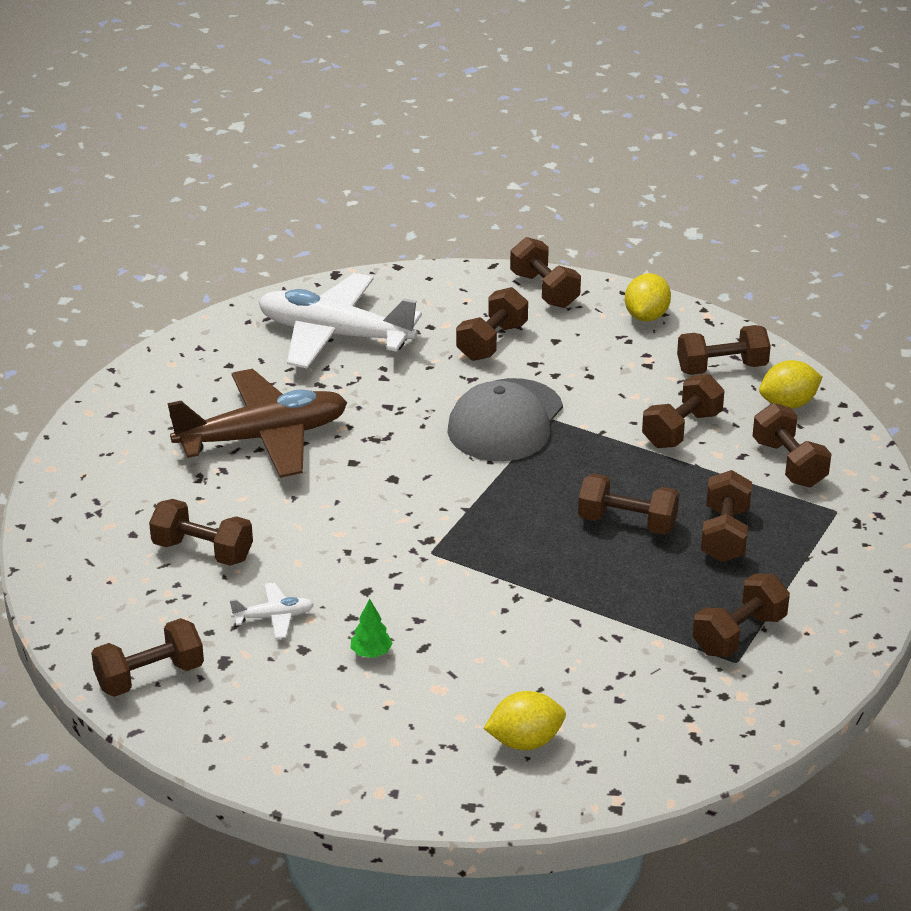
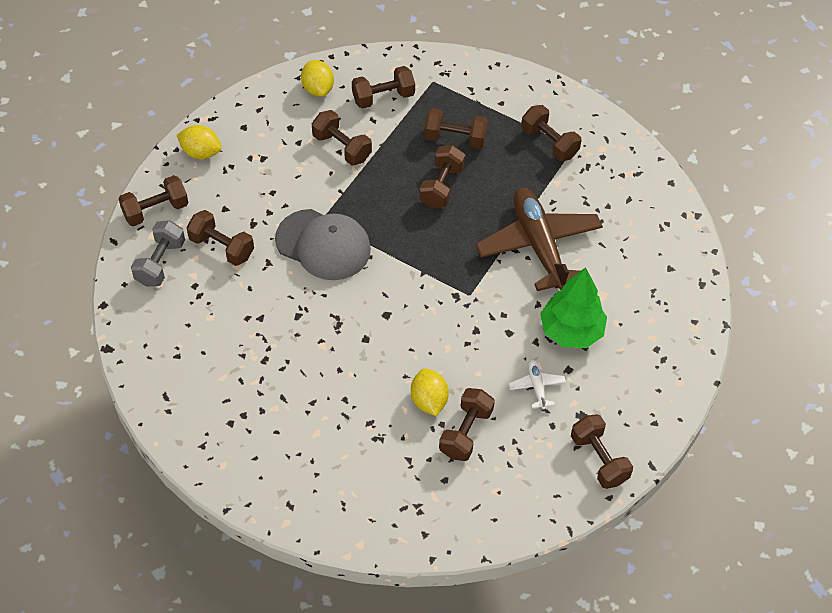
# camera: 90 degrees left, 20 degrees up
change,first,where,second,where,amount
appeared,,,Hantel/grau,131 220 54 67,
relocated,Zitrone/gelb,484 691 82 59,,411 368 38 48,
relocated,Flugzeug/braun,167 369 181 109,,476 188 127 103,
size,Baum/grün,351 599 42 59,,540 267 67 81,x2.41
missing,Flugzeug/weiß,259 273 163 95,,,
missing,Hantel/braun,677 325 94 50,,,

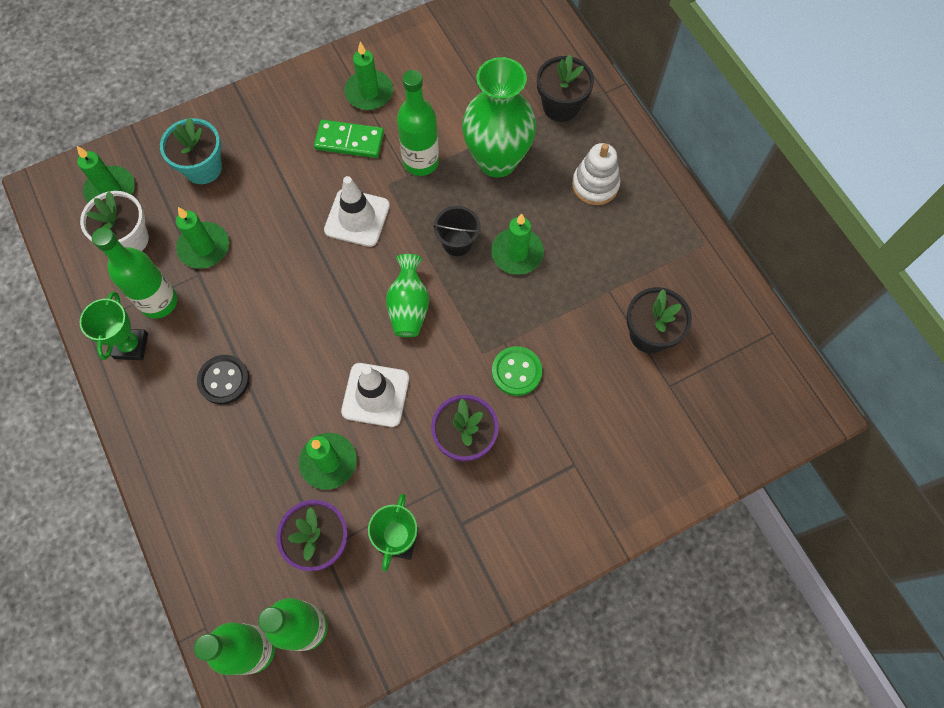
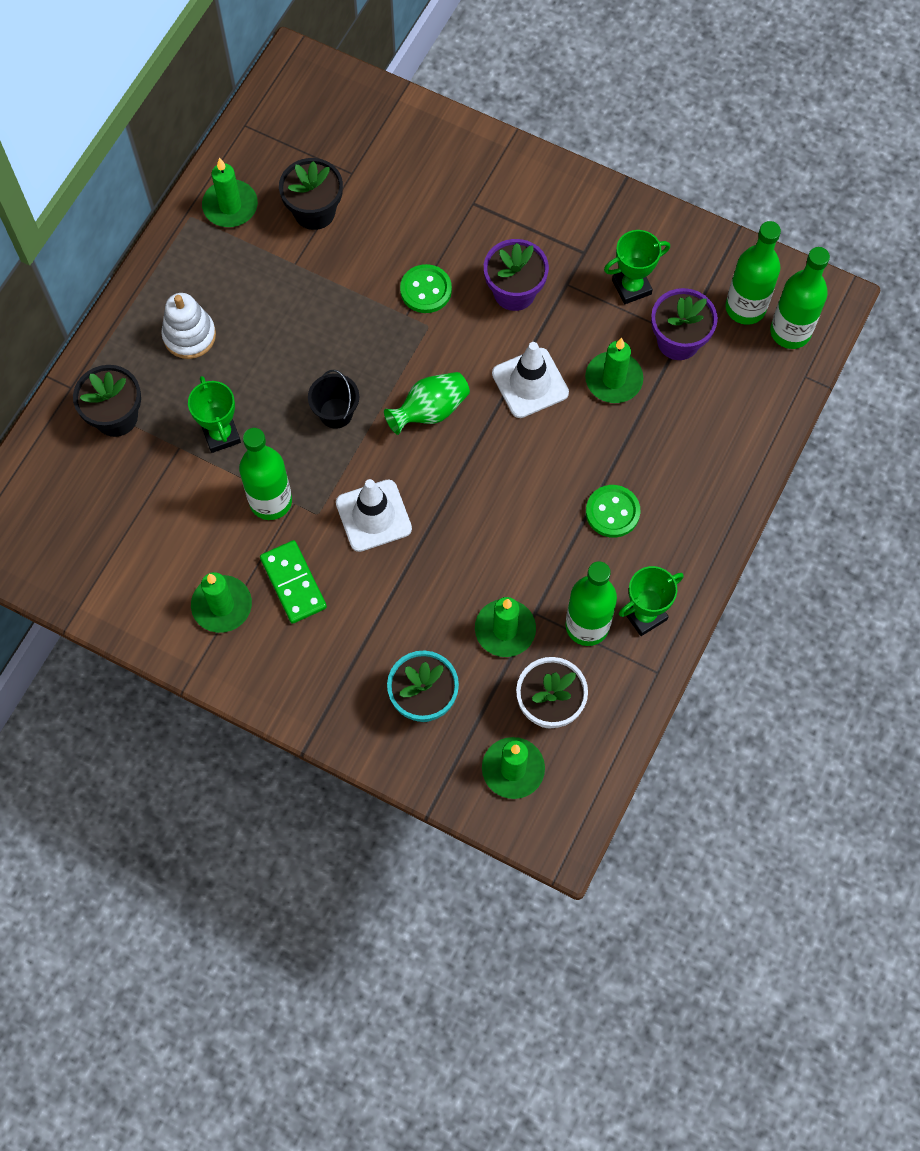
# camera: 125 degrees left, 0 degrees up
change,first,where,second,where,amount
exchanged,Vase/grün,462 57 74 120,Pokal/grün,188 376 53 77,
relocated,Kerze/grün,491 213 53 62,,202 158 56 69,
colour,Knopf/schwarz,197 355 52 50,Knopf/grün,586 485 54 53,

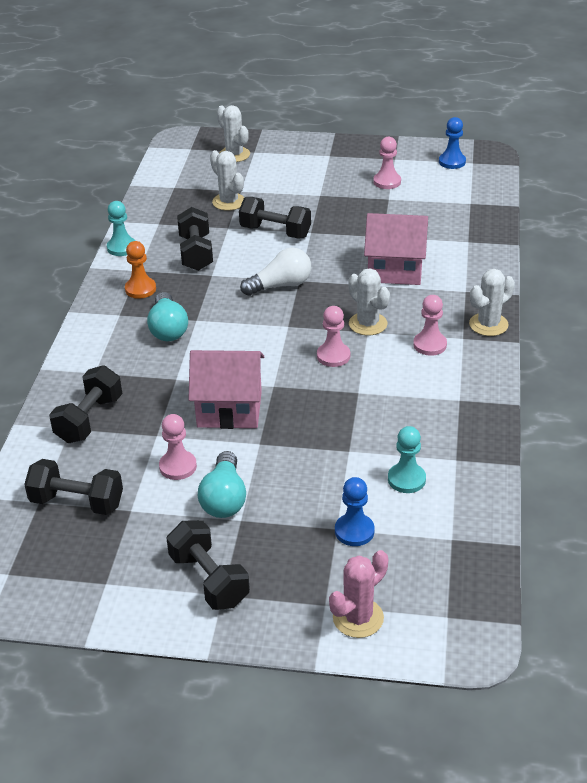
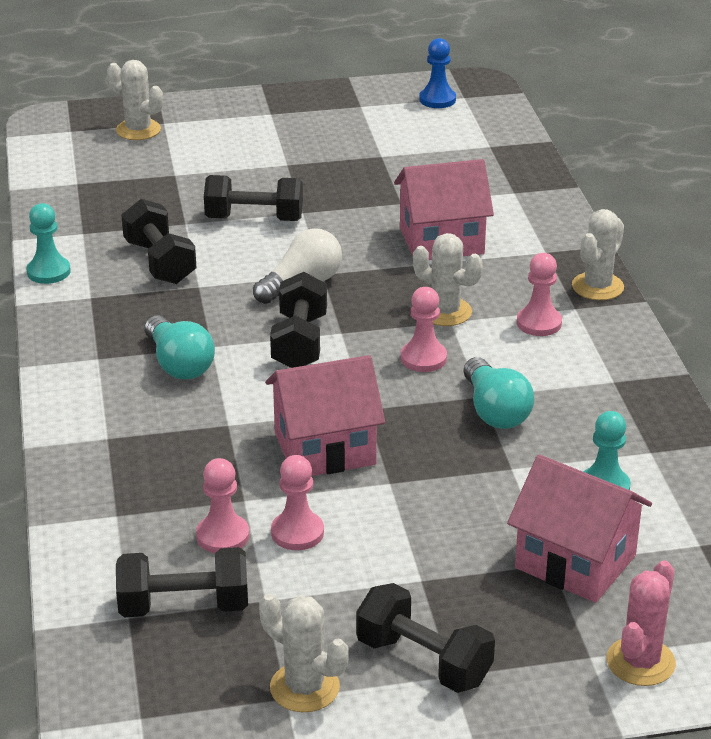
# camera: 20 degrees left, 5 degrees down
change,first,where,second,where,amount
relocated,Bauer/rosa,373 137 28 52,,196 458 53 95,
relocated,Kaktus/weiß,210 150 35 61,,259 594 90 118,
relocated,Hantel/schwarz,49 366 73 77,,270 272 57 96,
relocated,Glühbirne/türkis,198 451 48 67,,464 357 70 72,
exchanged,Bauer/blau,335 477 40 69,Haus/rosa,507 455 145 148,
missing,Bauer/orange,125 241 31 58,,,

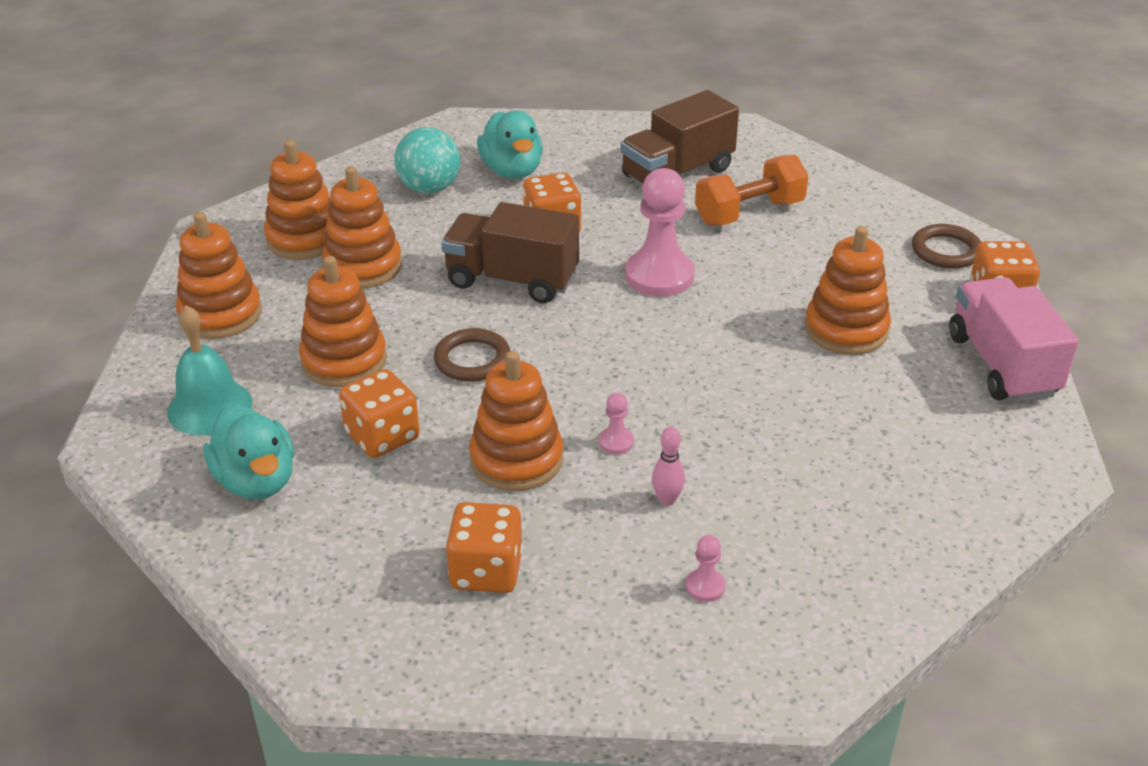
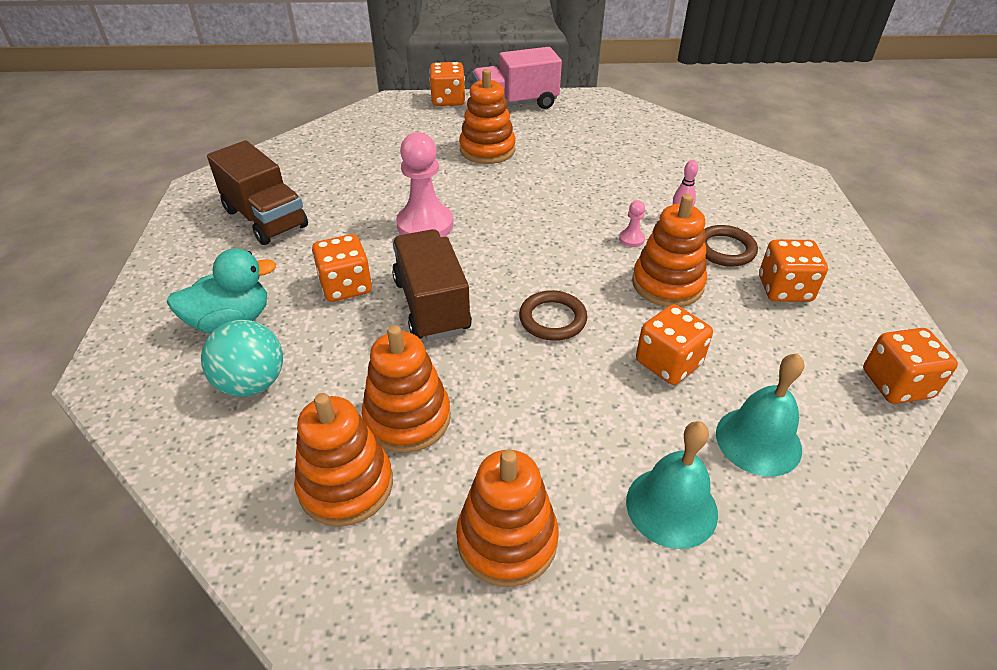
# camera: 95 degrees left, 5 degrees up
change,first,where,second,where,amount
spun,Lastwagen/braun,441 202 138 101,,392 229 80 112,150 degrees clockwise
relocated,Ring/braun,912 224 69 45,,705 225 53 42,
exchanged,Ente/türkis,203 404 91 96,Glocke/türkis,716 353 89 124,
appeared,,,Spielwürfel/orange,863 328 95 76,
missing,Stapelspielzeug/orange,299 256 88 131,,,
missing,Bauer/rosa,686 535 40 67,,,
missing,Hantel/orange,695 155 114 70,,,

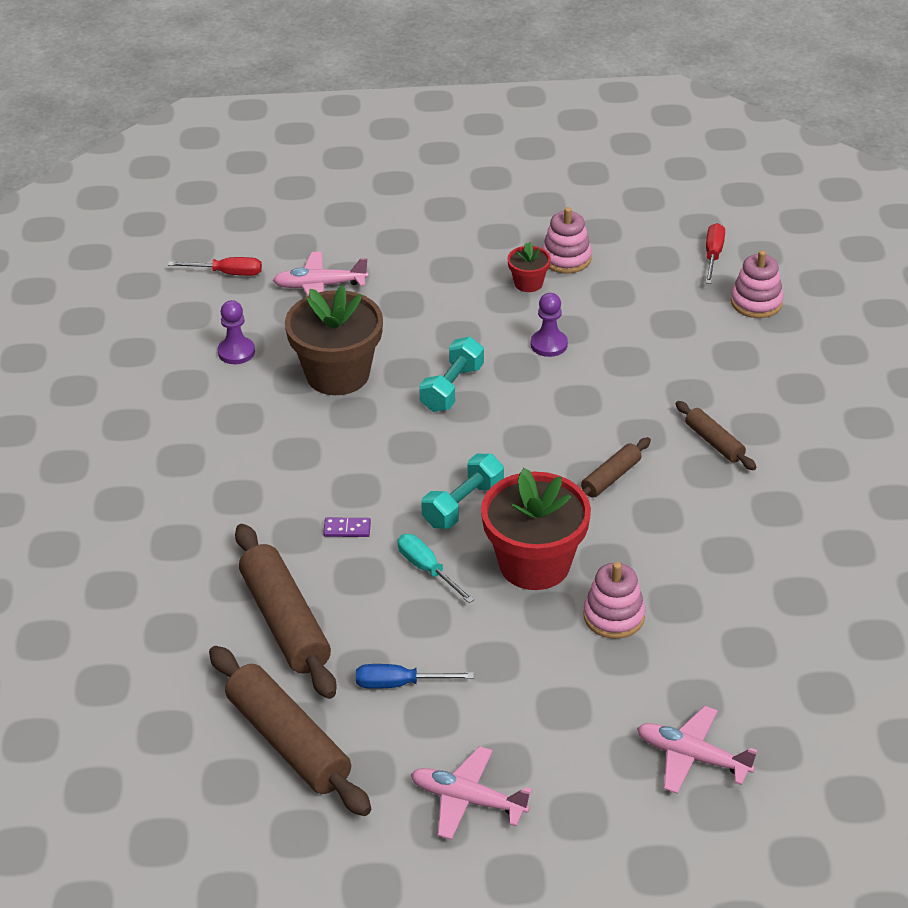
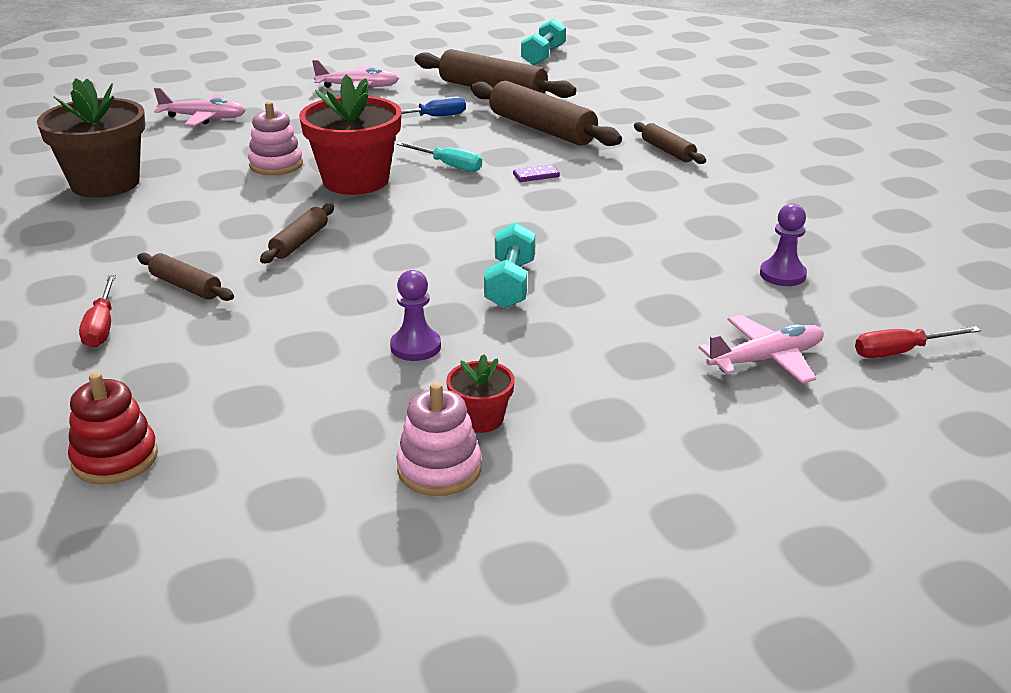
# camera: 160 degrees right, 10 degrees down
change,first,where,second,where,amount
relocated,Blumentopf/braun,285 285 98 110,,37 78 108 120,
colour,Stapelspielzeug/rosa,731 250 52 68,Stapelspielzeug/rot,68 372 90 113,
relocated,Schraubenzieher/rot,705 223 20 61,,79 275 37 73,
relocated,Hantel/türkis,421 454 83 75,,521 19 45 46,
appeared,,,Nudelholz/braun,634 122 72 42,

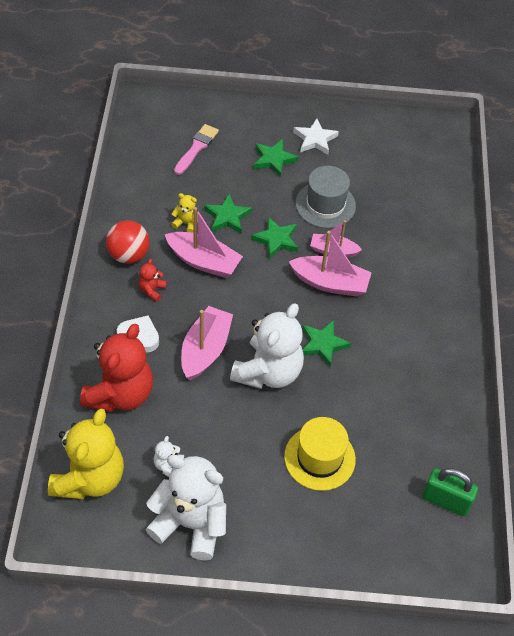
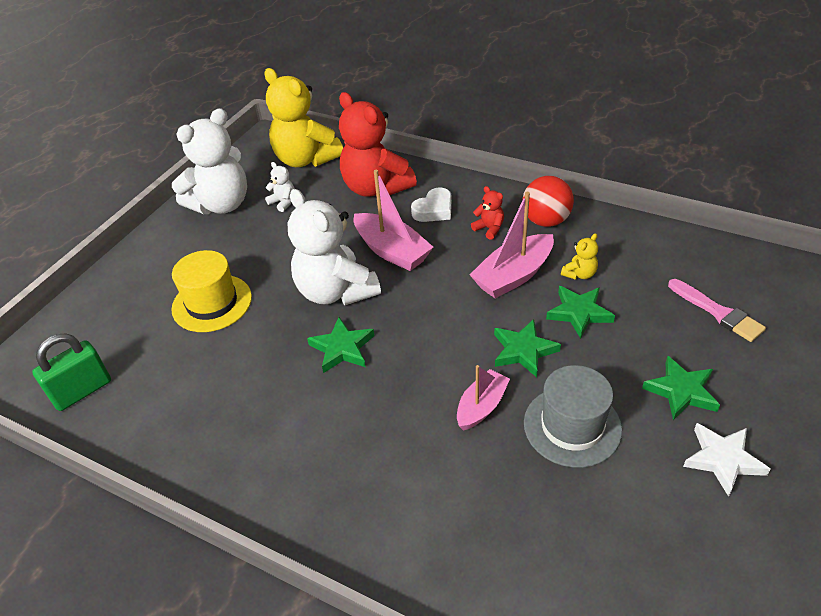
# camera: 120 degrees right, 10 degrees down
change,first,where,second,where,amount
missing,Boot/rosa,289 231 83 66,,,

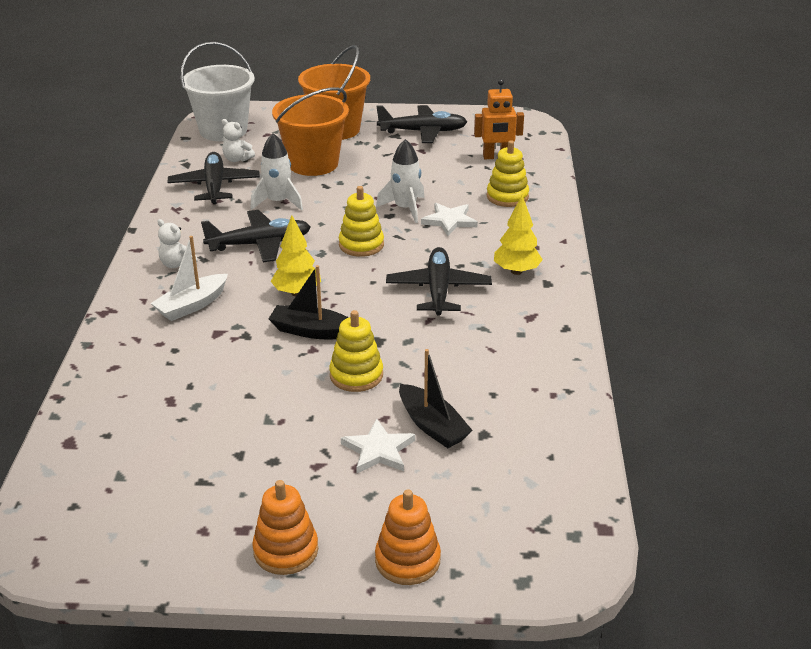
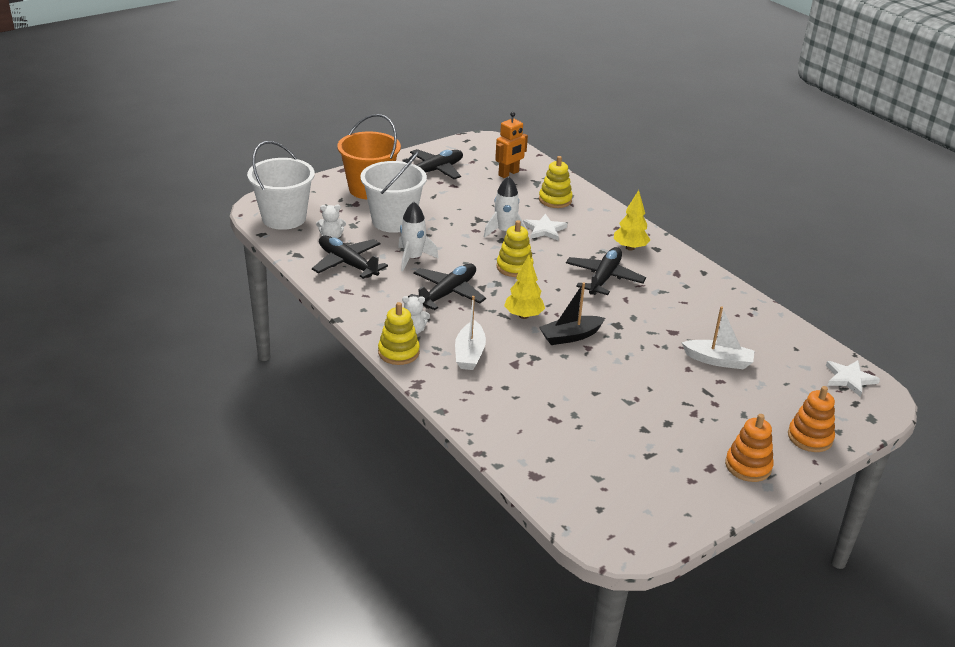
# camera: 40 degrees left, 0 degrees up
change,first,where,second,where,amount
colour,Eimer/orange,272 88 77 88,Eimer/weiß,360 151 67 82,
relocated,Stapelspielzeug/gelb,329 310 54 82,,378 302 42 63,
spun,Flugzeug/schwarz,386 247 106 69,,566 247 80 48,60 degrees clockwise
colour,Boot/schwarz,399 349 73 99,Boot/weiß,682 306 73 63,
relocated,Stern/weiß,341 419 74 54,,826 360 54 37,

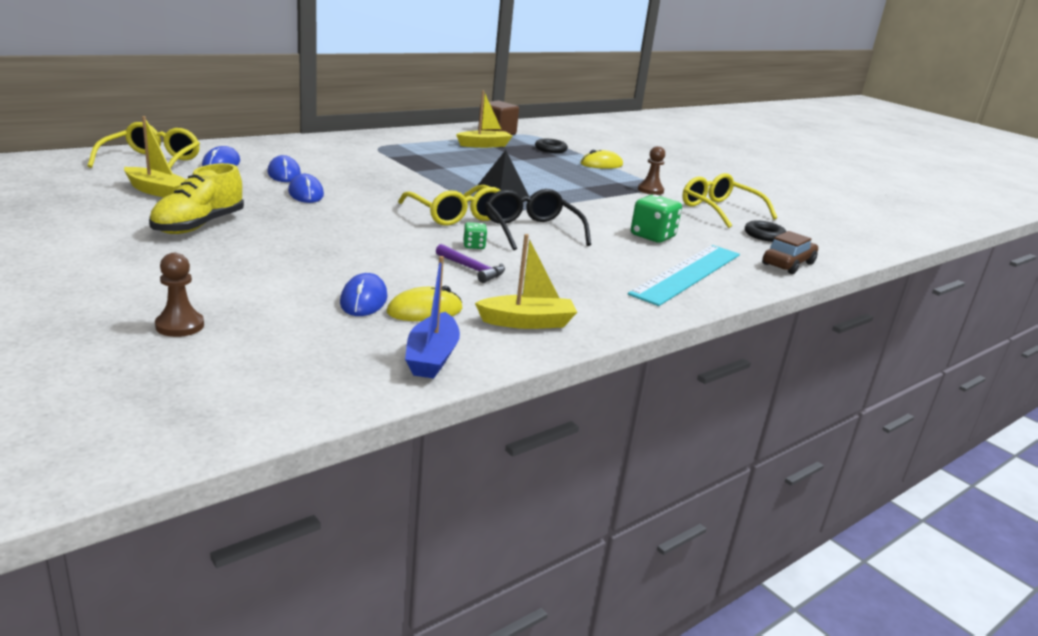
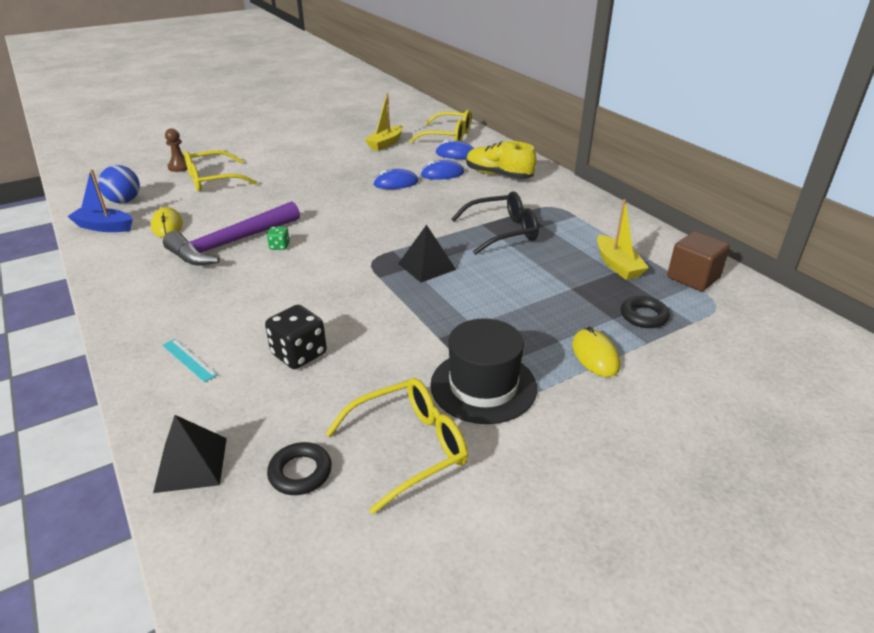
# camera: 100 degrees right, 10 degrees up
change,first,where,second,where,amount
appeared,,,Ball/blau,98 165 42 38,
exchanged,Auto/braun,762 231 56 43,Pyramide/schwarz,153 415 74 78,
size,Lineal/türkis,628 245 112 61,,162 339 56 43,x0.41
size,Hammer/lila,436 244 69 39,,163 201 137 65,x2.13
relocated,Brille/gelb,398 185 103 41,,184 150 73 42,
colour,Spielwürfel/grün,631 194 51 49,Spielwürfel/schwarz,265 305 62 64,
exchanged,Bauer/braun,638 146 27 49,Hut/schwarz,430 318 107 106,
relocated,Brille/schwarz,485 189 106 61,,452 191 87 64,
relocated,Schuh/gelb,149 163 95 71,,466 141 70 38,
missing,Computermaus/blau,340 273 48 43,,,
missing,Boot/gelb,475 234 102 95,,,

